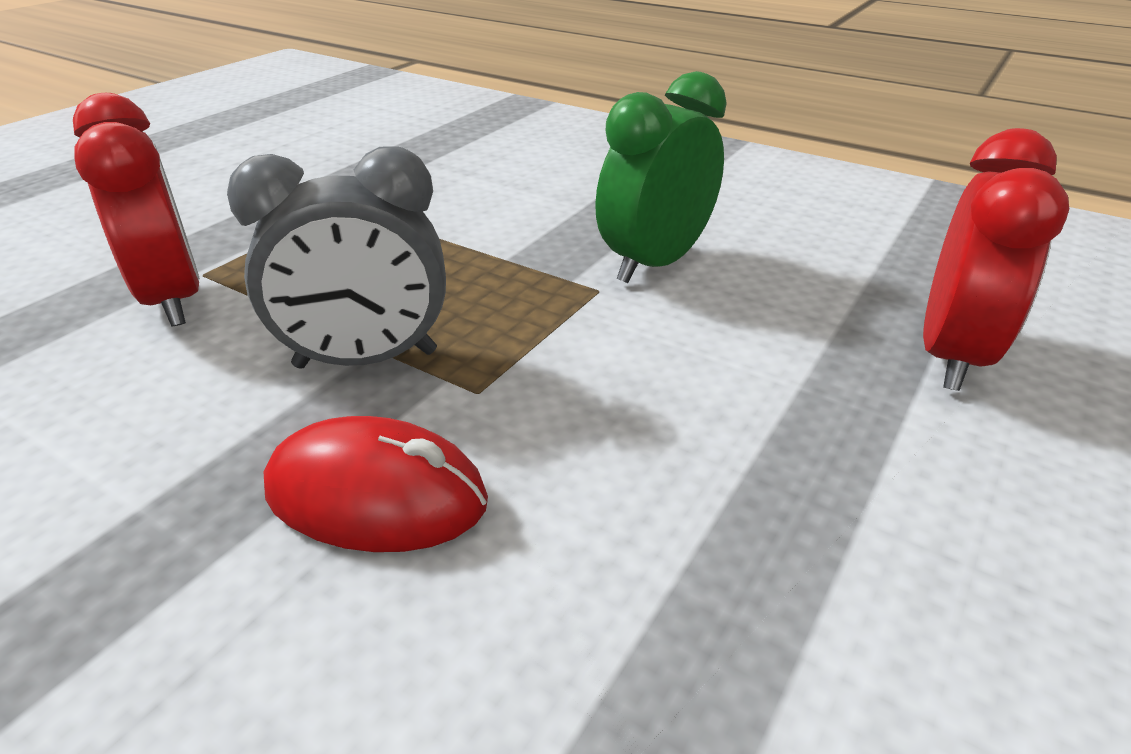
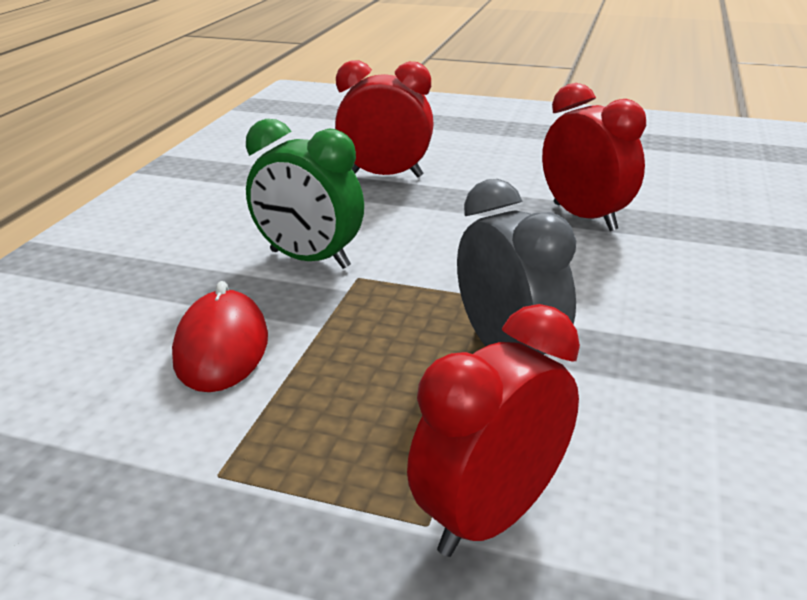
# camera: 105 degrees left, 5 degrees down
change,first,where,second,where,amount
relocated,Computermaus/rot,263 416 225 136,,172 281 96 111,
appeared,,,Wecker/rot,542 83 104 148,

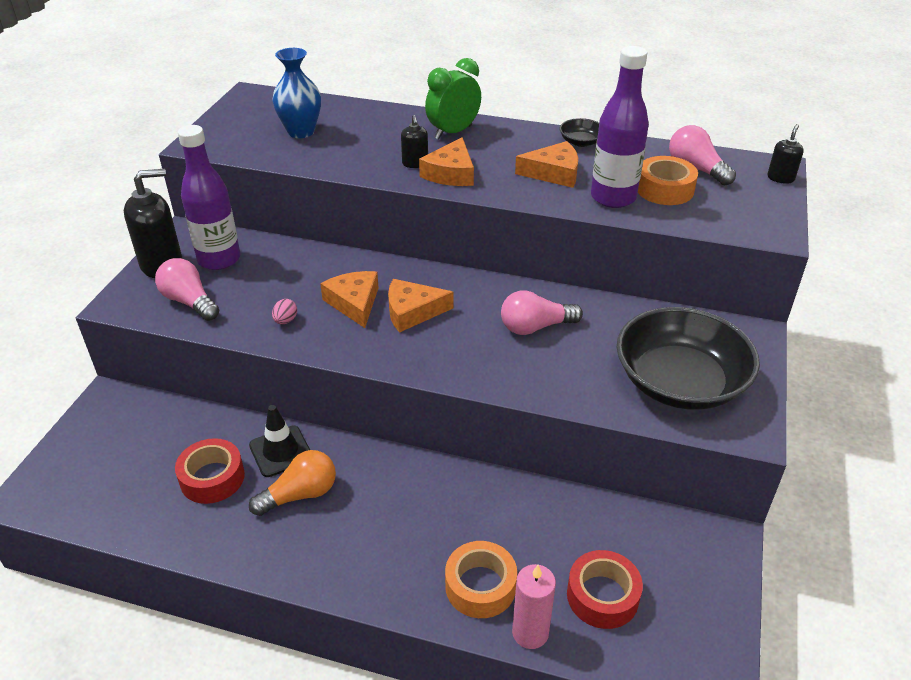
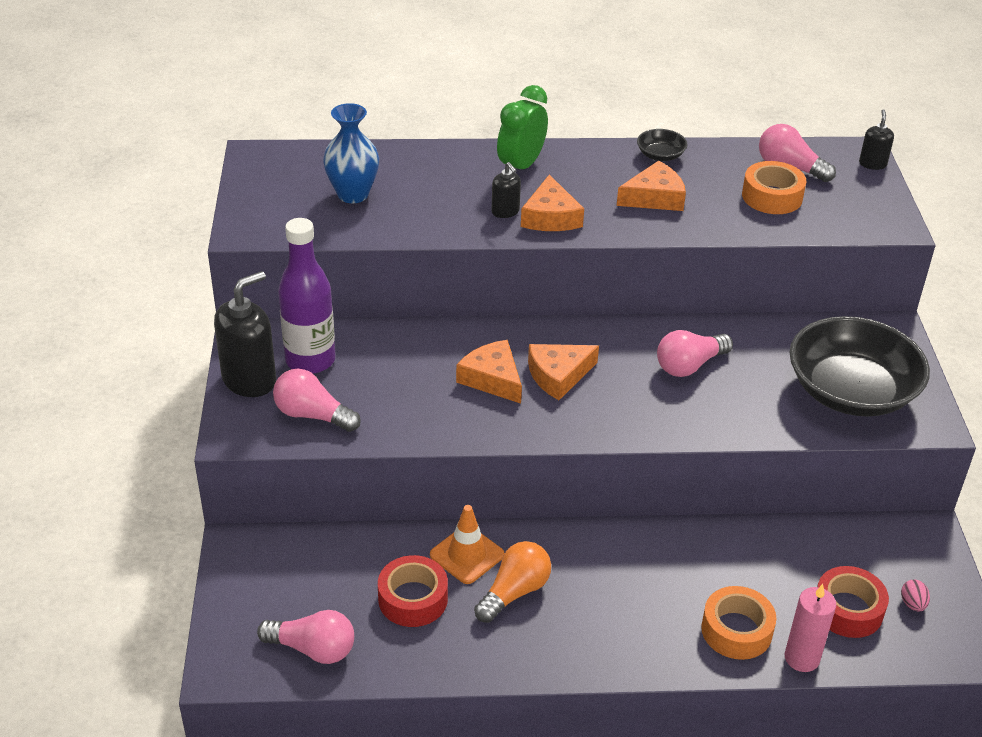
# camera: 20 degrees left, 0 degrees up
change,first,where,second,where,amount
appeared,,,Glühbirne/rosa,257 610 97 54,
colour,Leitkegel/schwarz,249 405 61 72,Leitkegel/orange,430 505 74 79,
relocated,Ei/rosa,272 299 25 25,,901 579 29 33,
missing,Flasche/lila,591 46 58 162,,,

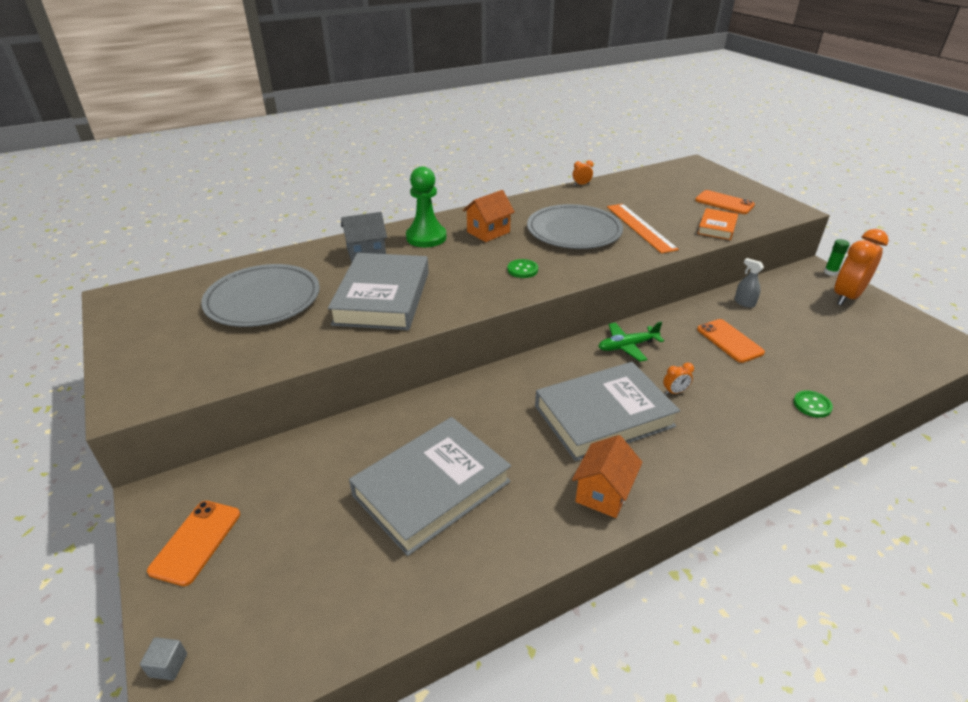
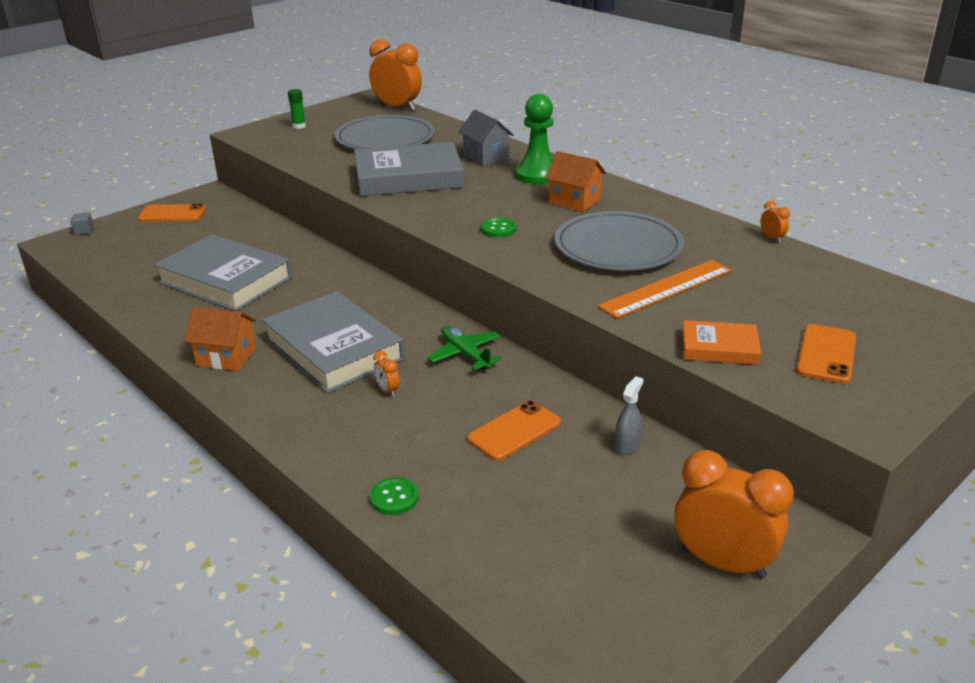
# camera: 75 degrees right, 5 degrees down
change,first,where,second,where,amount
relocated,Klebestift/grün,824 239 26 37,,288 89 18 40,
appeared,,,Wecker/orange,369 40 53 71,

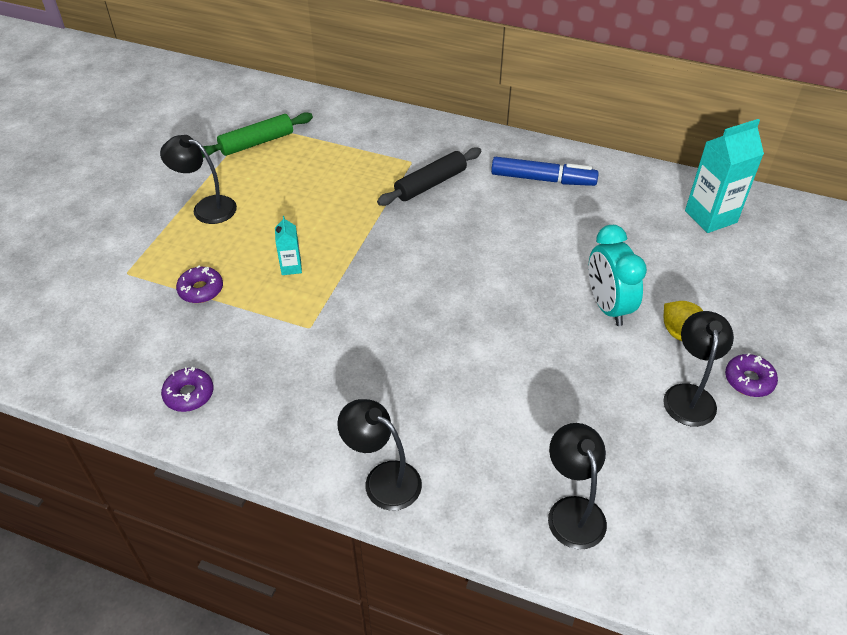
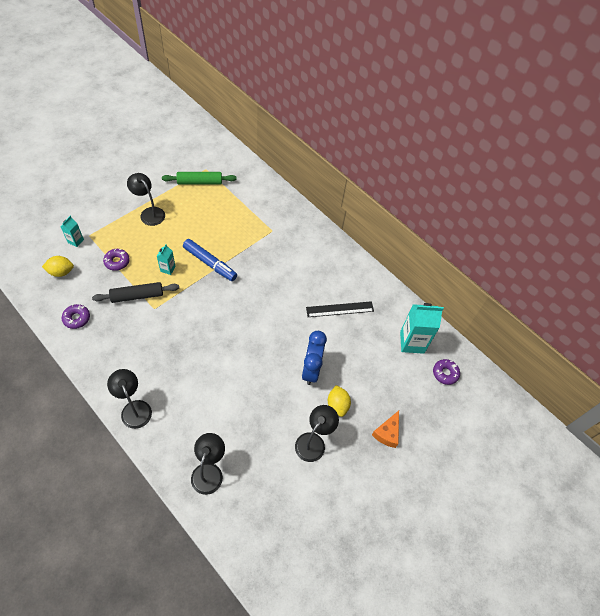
# camera: 20 degrees right, 10 degrees up
change,first,where,second,where,amount
appeared,,,Zitrone/gelb,42 256 32 21,
appeared,,,Getränkekarton/türkis,61 216 23 31,
relocated,Nudelholz/schwarz,377 147 104 59,,92 282 87 21,
relocated,Filzstift/blau,491 157 108 29,,183 239 54 42,
colour,Wecker/türkis,589 225 58 101,Wecker/blau,302 331 25 54,
appeared,,,Lineal/schwarz,306 301 68 16,
appeared,,,Käse/orange,372 411 27 37,
relocated,Donut/lila,725 353 53 44,,433 359 27 26,

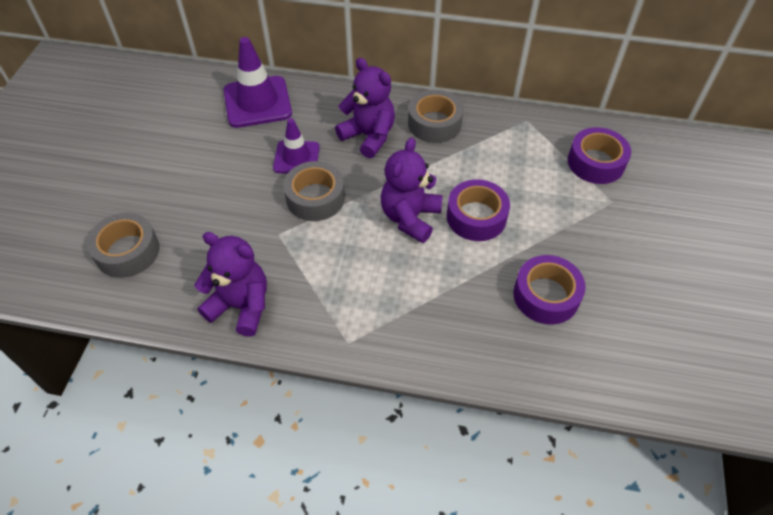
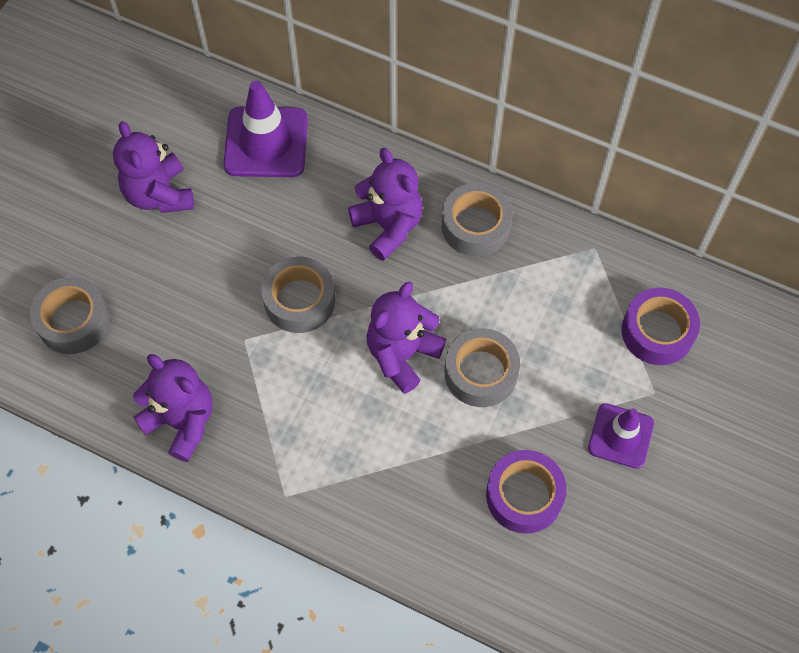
# camera: 15 degrees right, 10 degrees up
change,first,where,second,where,amount
appeared,,,Teddybär/lila,113 121 81 92,
colour,Klebeband/lila,447 179 63 62,Klebeband/grau,445 328 75 79,
relocated,Leitkegel/lila,273 118 47 56,,588 403 66 66,

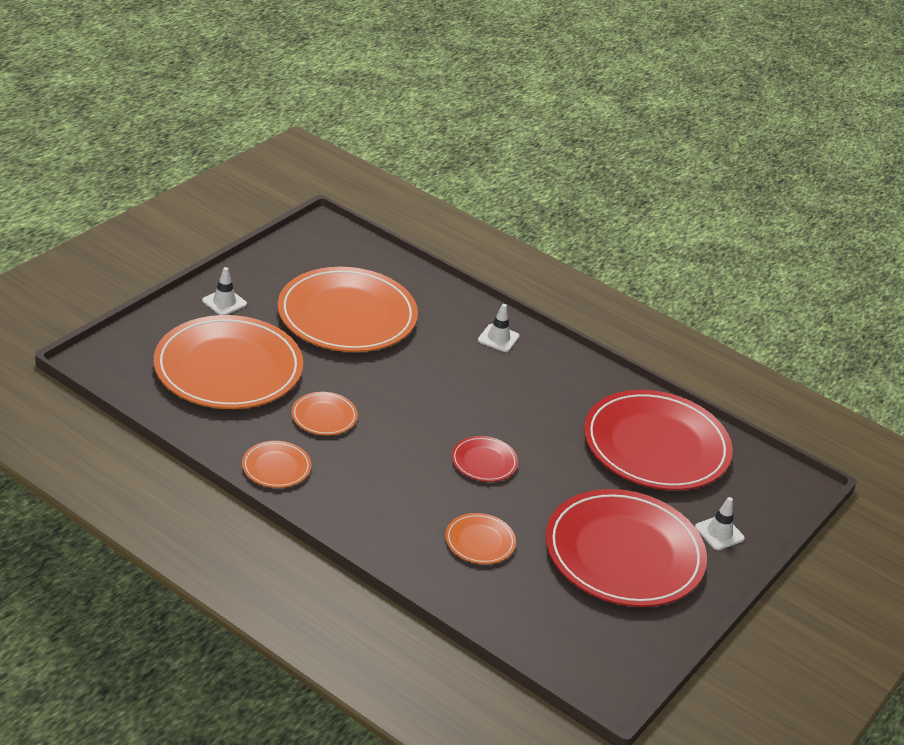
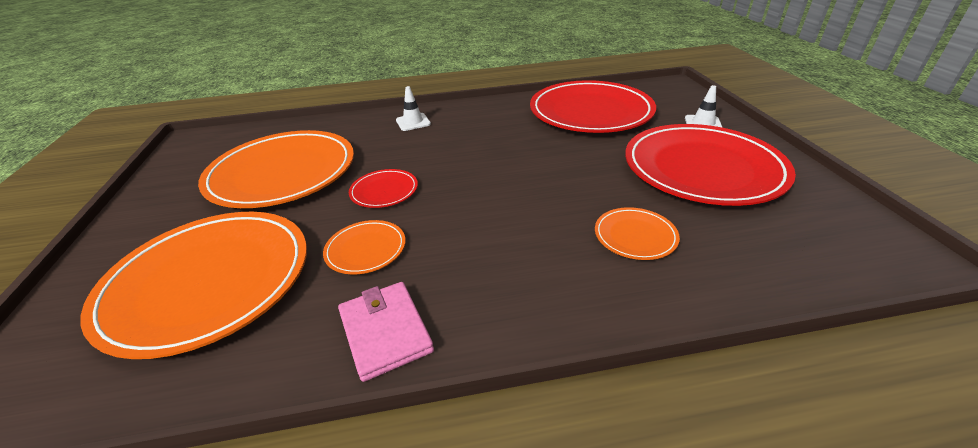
# camera: 40 degrees left, 0 degrees up
change,first,where,second,where,amount
exchanged,Teller/orange,242 441 69 47,Geldbörse/rosa,338 282 96 100,
relocated,Teller/rot,451 436 67 46,,349 169 69 39,
missing,Leitkegel/weiß,202 267 45 48,,,

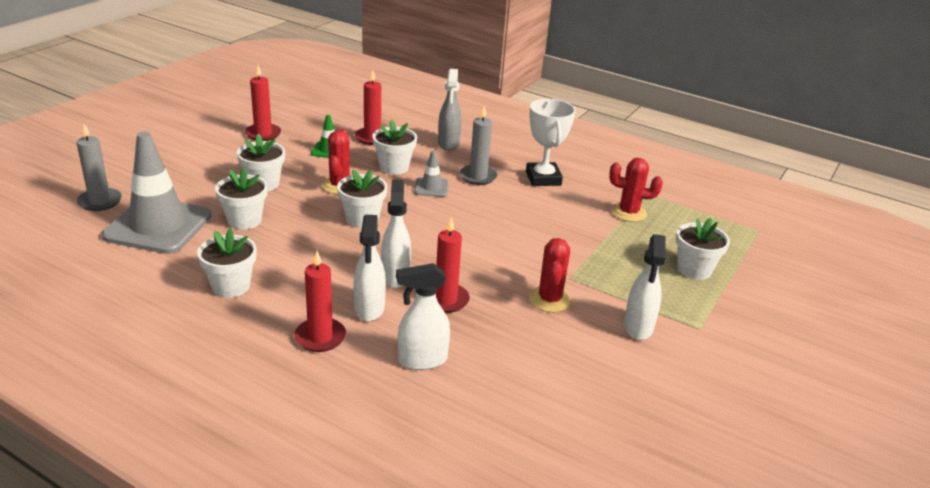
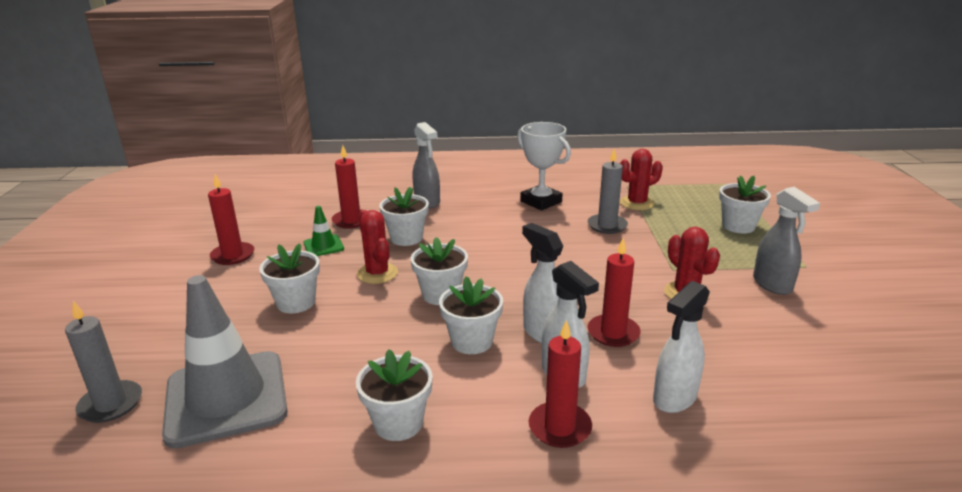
# camera: 30 degrees left, 5 degrees down
change,first,where,second,where,amount
relocated,Blumentopf/weiß,215 167 53 63,,439 276 64 78,
relocated,Kerze/grau,460 106 37 79,,588 149 40 85,
colour,Sprühflasche/weiß,624 234 42 106,Sprühflasche/grau,753 187 67 108,
missing,Leitkegel/grau,415 151 34 46,,,

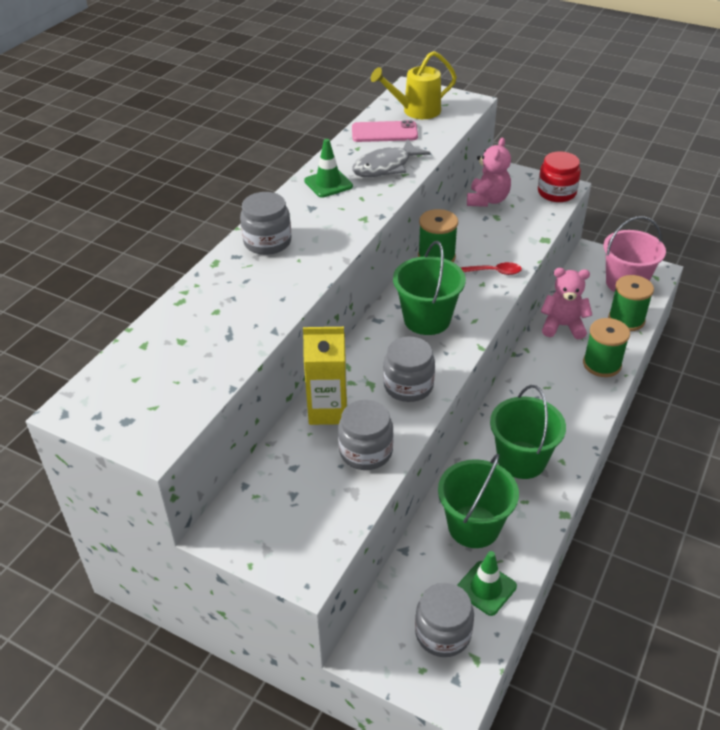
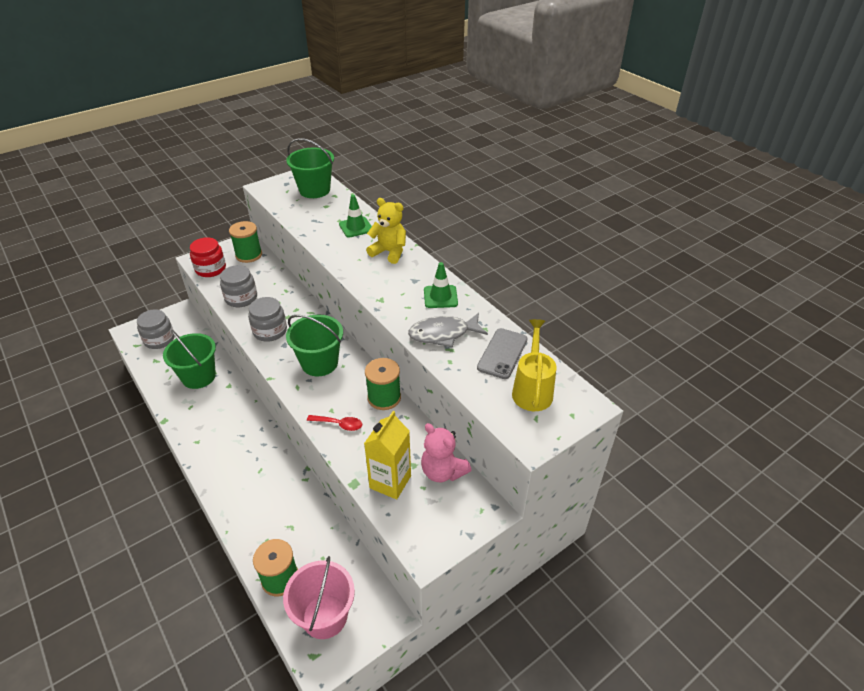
# camera: 115 degrees right, 0 degrees up
change,first,where,second,where,amount
relocated,Einmachglas/rot,538 151 43 51,,190 237 36 40,
relocated,Garnrolle/grün,583 318 47 59,,229 221 33 42,
relocated,Eimer/grün,490 385 76 94,,286 138 48 60,
spun,Löffel/rot,460 262 62 13,,307 415 55 16,105 degrees counterclockwise
relocated,Leitkegel/grün,457 551 60 65,,339 195 33 43,
relocated,Getränkekarton/gelb,303 327 44 98,,364 411 47 89,
exchanged,Einmachglas/grau,240 192 52 63,Teddybär/gelb,366 198 40 66,
spun,Fisch/grau,352 140 79 37,,408 313 80 35,90 degrees counterclockwise
colour,Handy/rosa,352 120 66 22,Handy/grau,477 328 51 51,
missing,Teddybär/rosa,540 268 52 72,,,

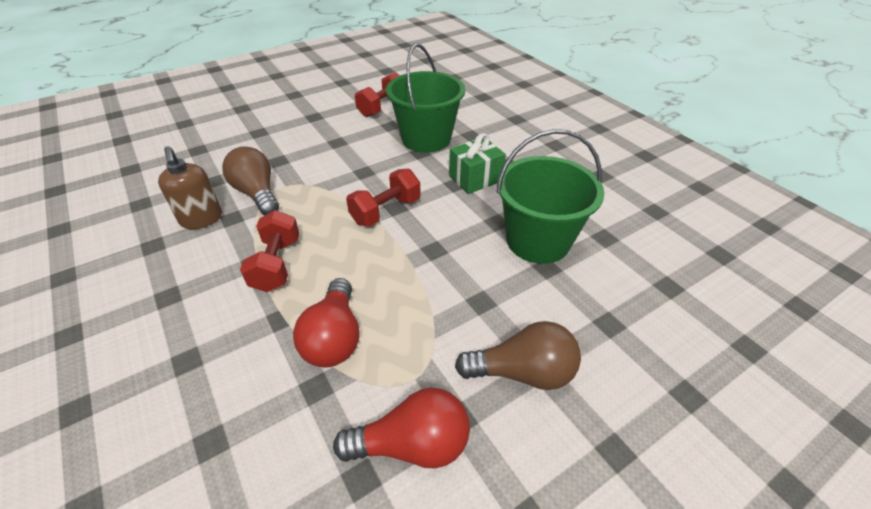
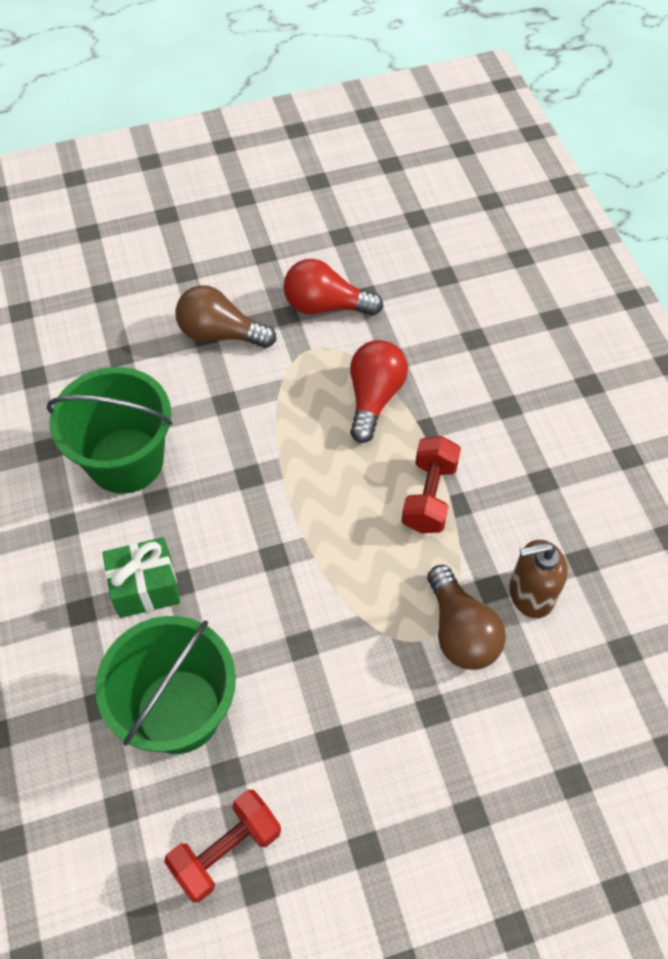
# camera: 165 degrees left, 15 degrees up
change,first,where,second,where,amount
spun,Seifenspender/braun,158 146 64 83,,510 540 58 78,90 degrees counterclockwise
missing,Hantel/rot,346 169 75 57,,,

